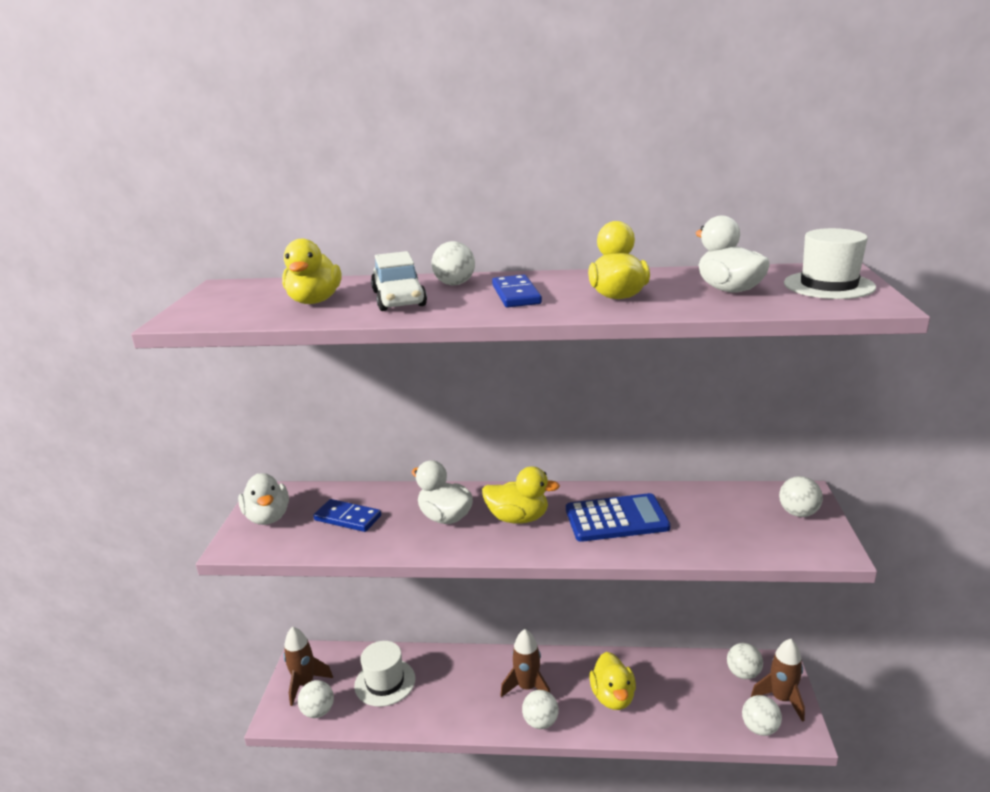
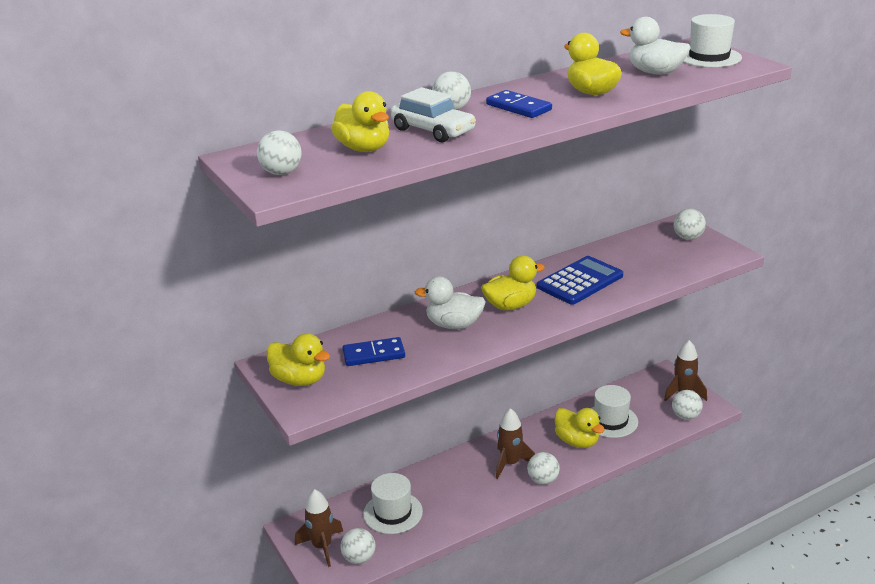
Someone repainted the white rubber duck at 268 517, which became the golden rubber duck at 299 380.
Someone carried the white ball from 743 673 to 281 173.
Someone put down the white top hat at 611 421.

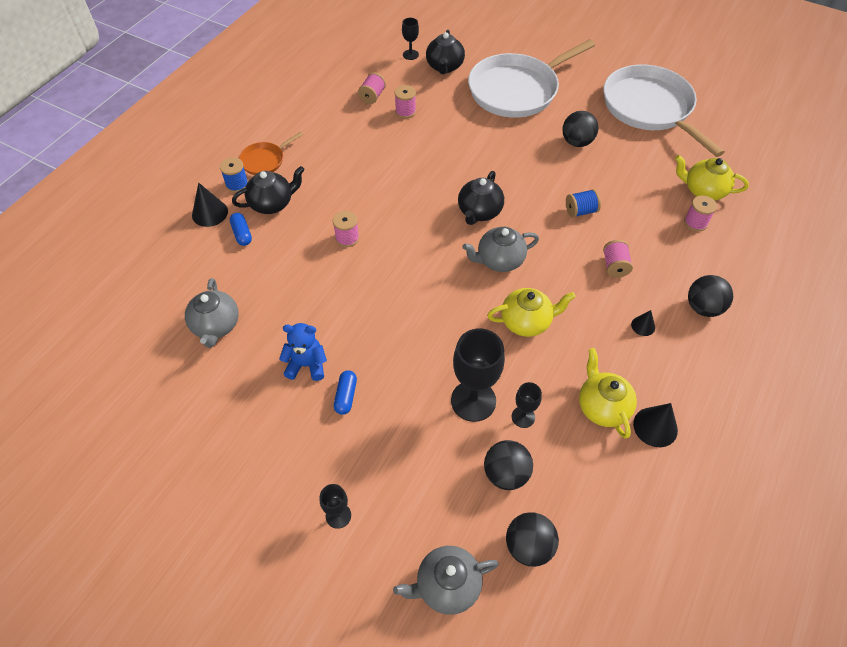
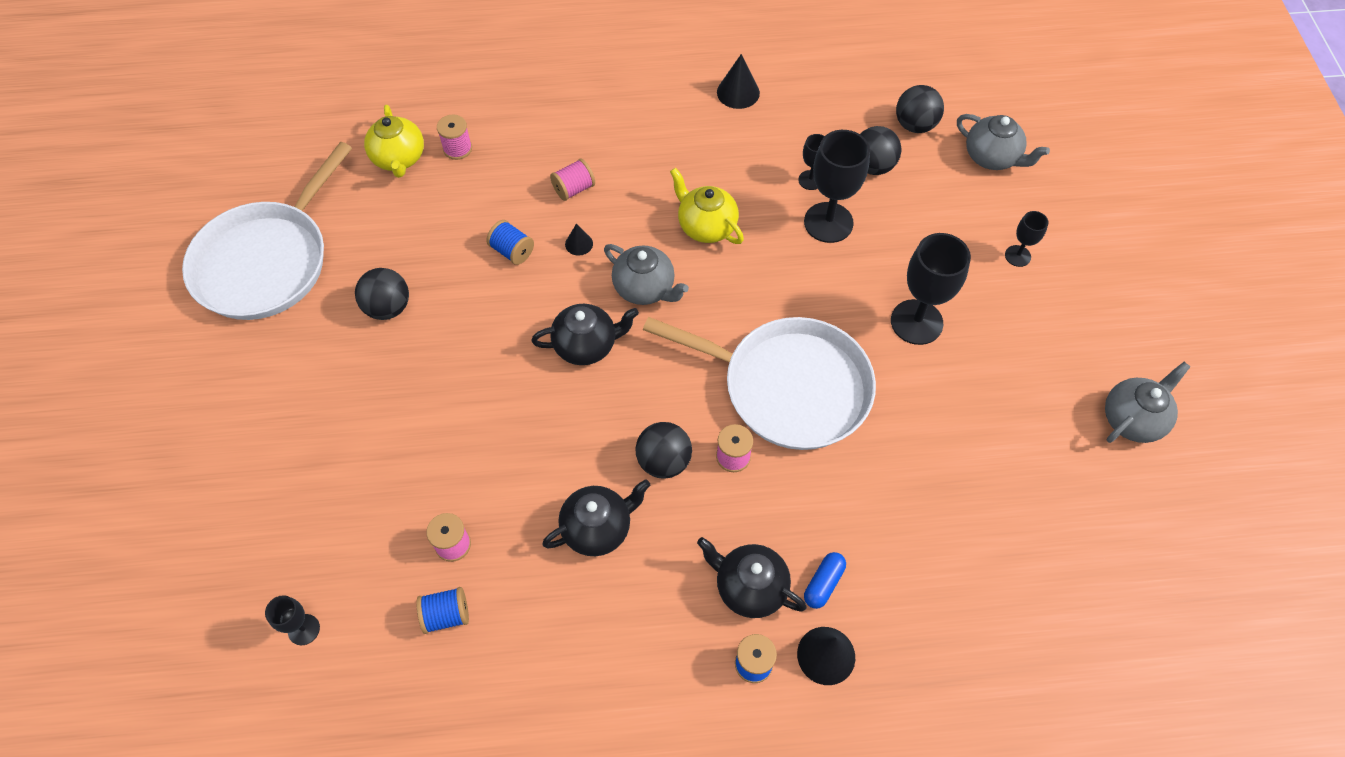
Someone carried the ash-grey tea pot from 216 326 to 1132 419.
Someone took away the orange pan at 264 160.
Someone took away the royal blue teddy bear at 307 365.
Someone swapped the royal blue pill at 346 396 for the ebony goblet at 916 322.
Someone repainted the pink spool at 372 96, which became the royal blue spool at 446 615.
Someone carried the ebony tea pot from 444 67 to 598 528.
Someone carried the white pan from 516 90 to 789 387.
Someone took away the golden tea pot at 602 407.
Someone carried the ebony solid cone from 643 326 to 579 244.
Someone carried the ebony ball from 703 308 to 664 461.

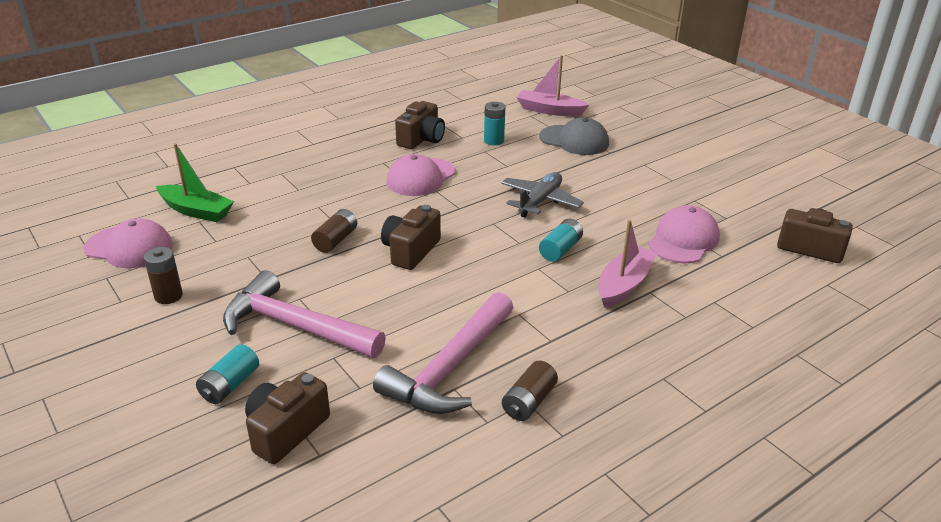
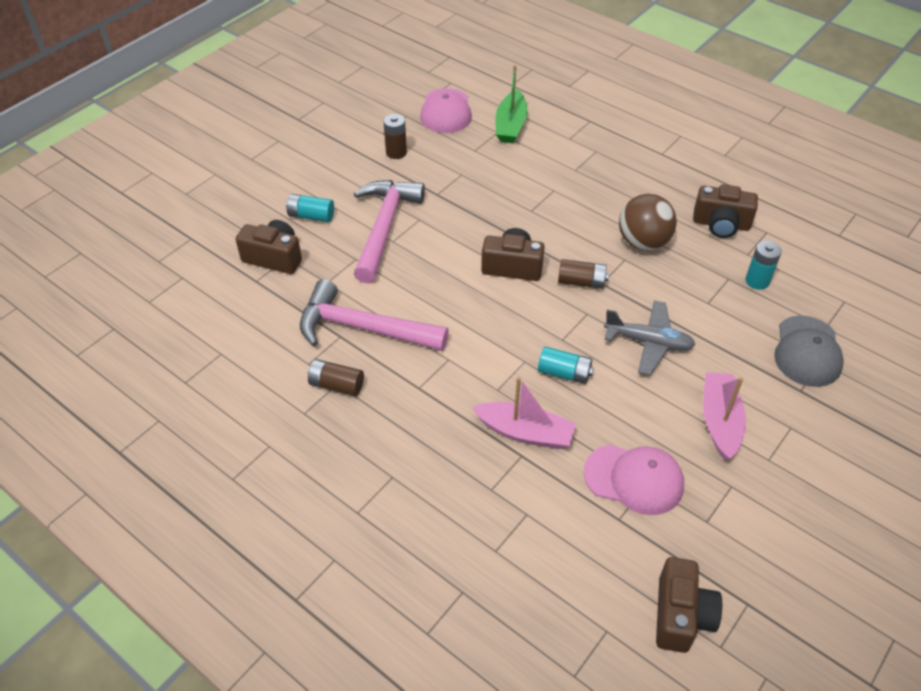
Someone carried the brown AA battery from 335 240 to 581 282.
Someone swapped the pink baseball cap at 420 177 for the brown ball at 643 242.
Someone carried the pink boat from 549 110 to 720 421.

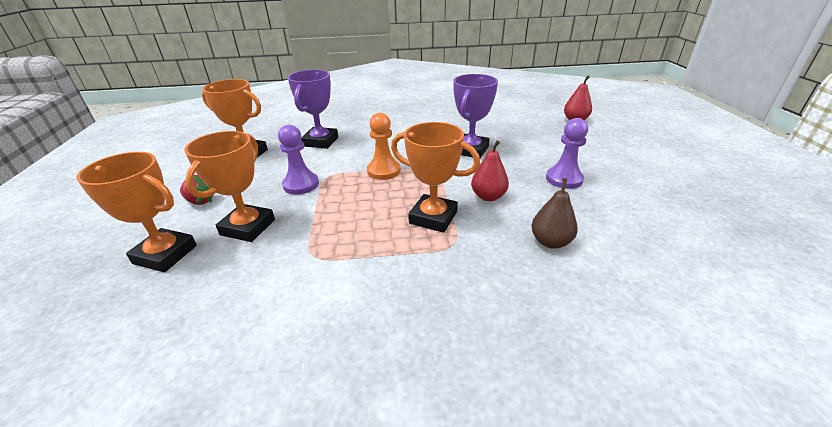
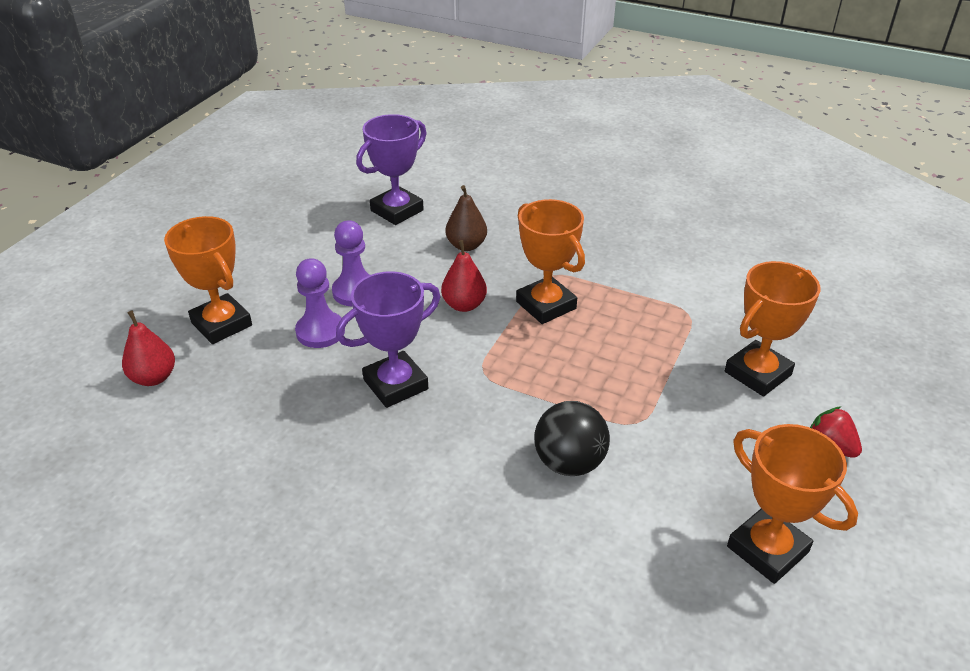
Someone carried the orange trophy from 165 254 to 221 324.
Someone carried the royal purple pawn from 301 184 to 320 331.
Someone carried the royal purple trophy from 321 141 to 397 210.
Someone took away the orange pawn at 384 171.
Someone put down the ebony ball at 569 463.

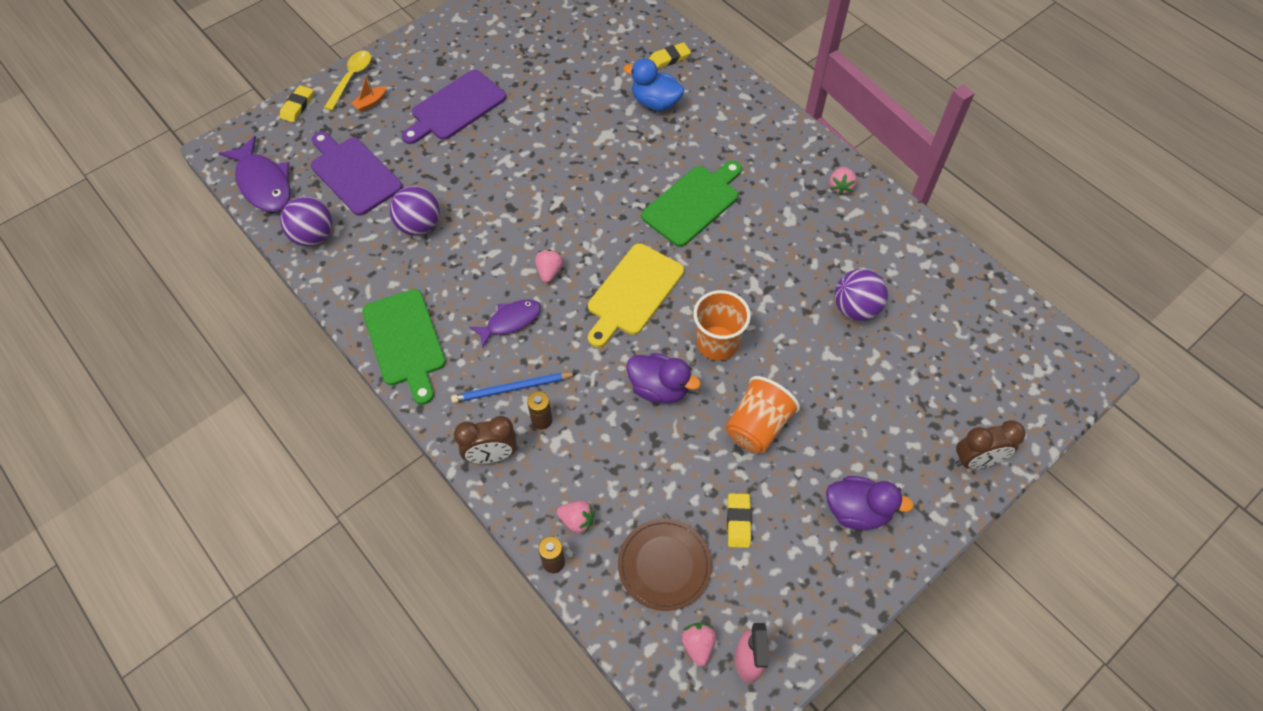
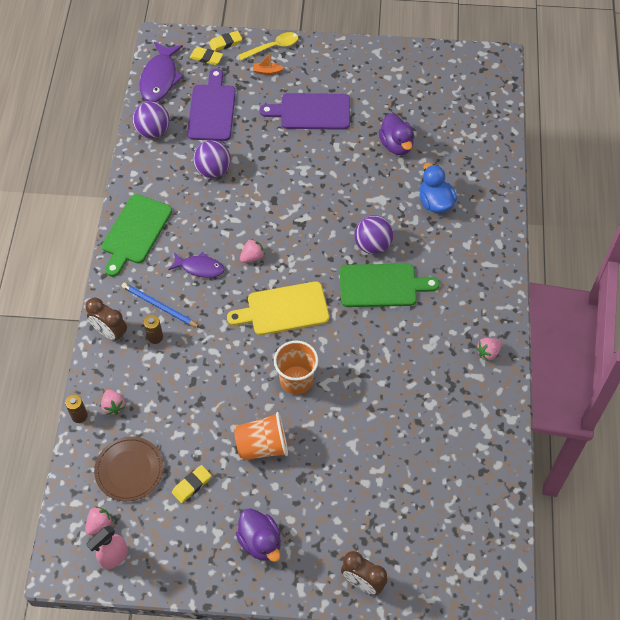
Someone carried the royal purple rubber duck from 659 388 to 396 145.
Someone carried the golden eraser from 669 58 to 206 58.
Someone carried the royal purple ball from 855 308 to 372 245.

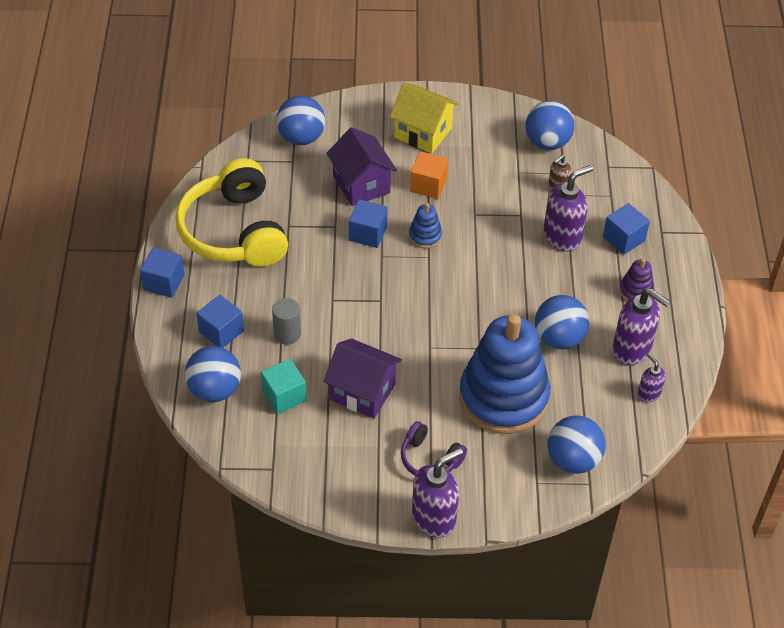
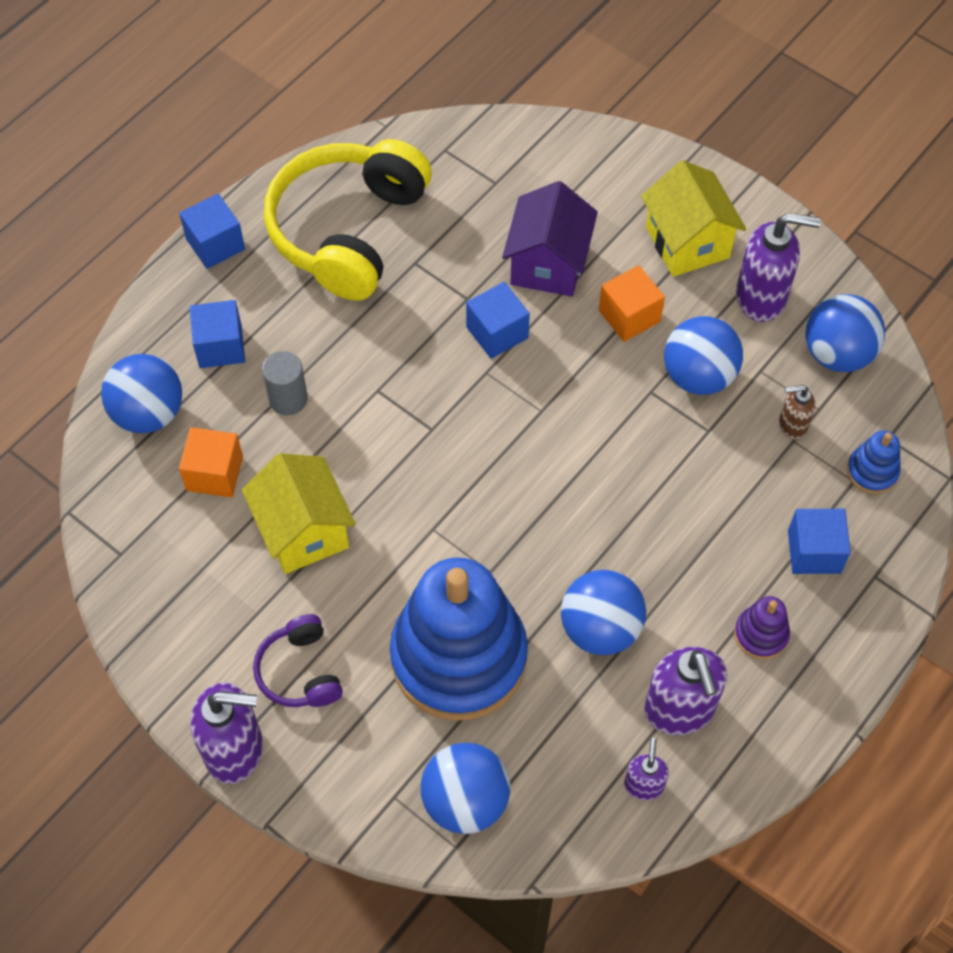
Someone repainted the aqua cube at 284 395, which became the orange cube at 214 473.
Someone carried the royal blue ball from 301 137 to 698 376.
Someone repainted the royal purple toy house at 362 392, which became the golden toy house at 303 531.
Someone carried the royal blue stacking toy from 425 236 to 872 471.
Someone carried the royal purple soap dispenser from 562 237 to 761 297.

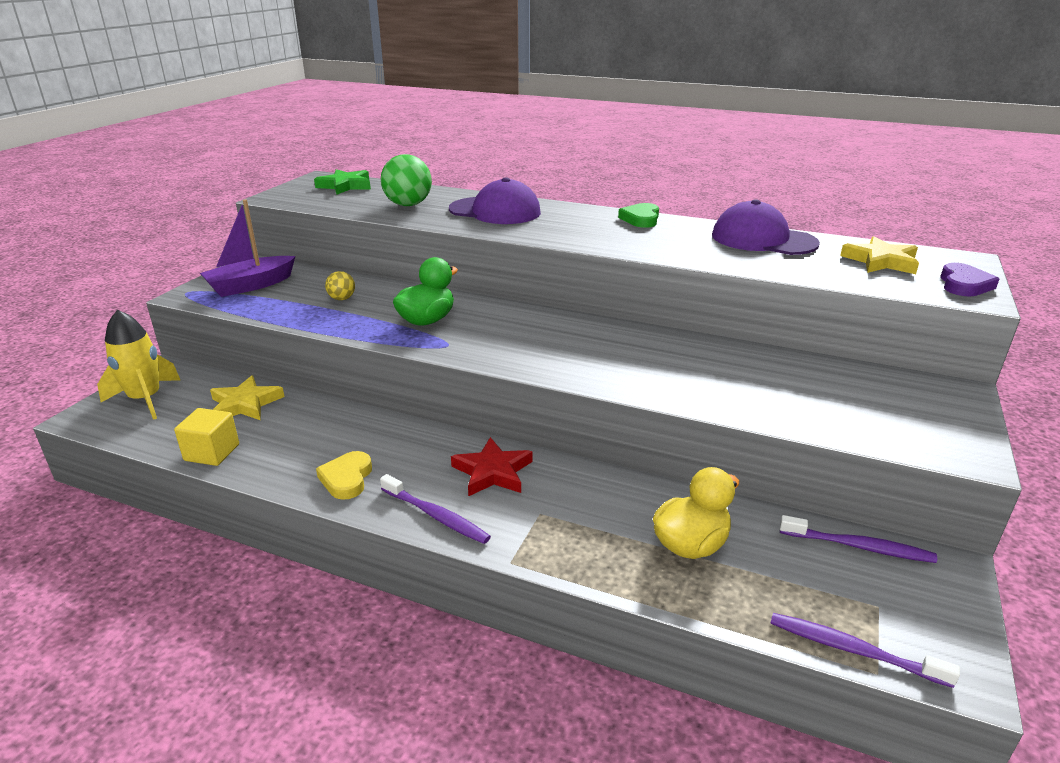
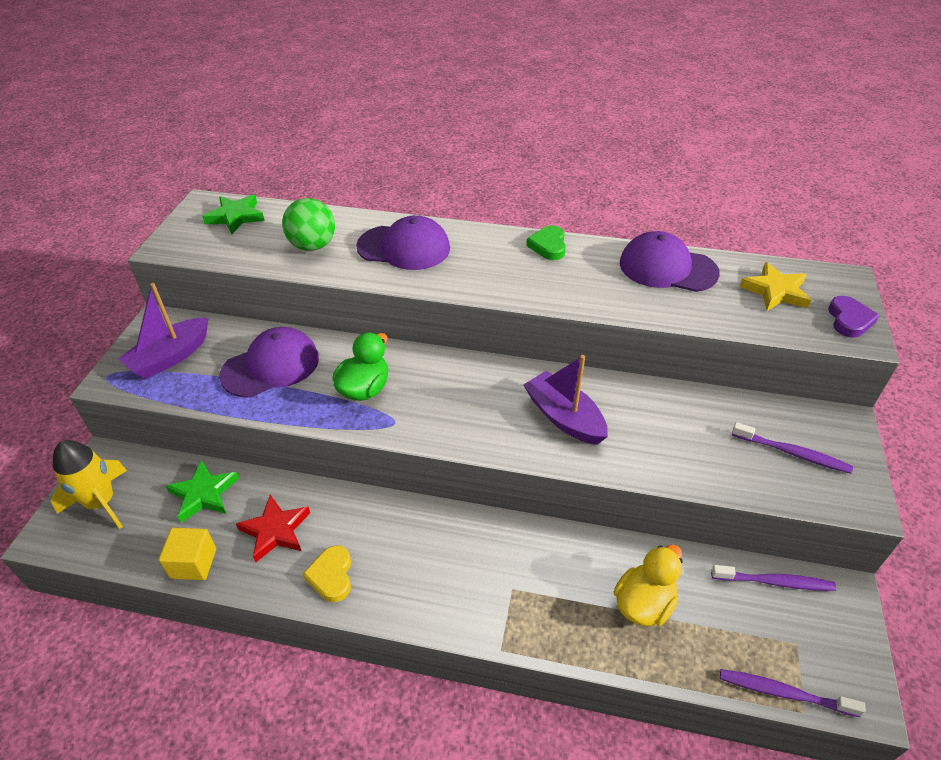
Someone repainted the golden star at 245 404, which became the green star at 204 494.
Someone swapped the golden ball at 342 299 for the royal purple baseball cap at 271 366.
Someone carried the royal purple tooth brush from 436 516 to 792 453.
Someone carried the scarlet star from 493 472 to 275 531.
Someone put down the royal purple boat at 564 417.

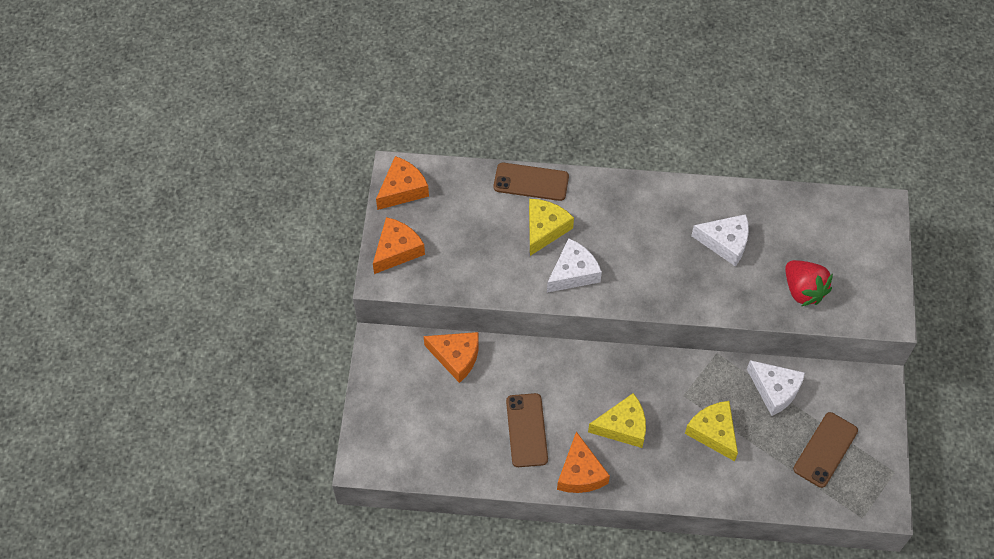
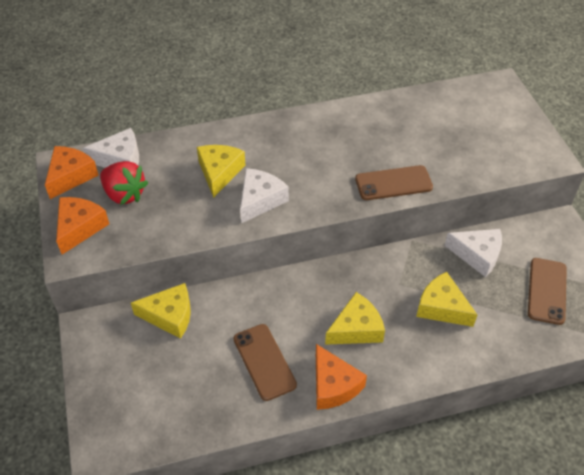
Someone repainted the orange piece of cheese at 456 357, which became the golden piece of cheese at 170 316.
Someone carried the brown mobile phone from 531 182 to 393 183.
Someone carried the white piece of cheese from 725 242 to 120 159.
Someone carried the scarlet toy strawberry from 803 290 to 124 194.

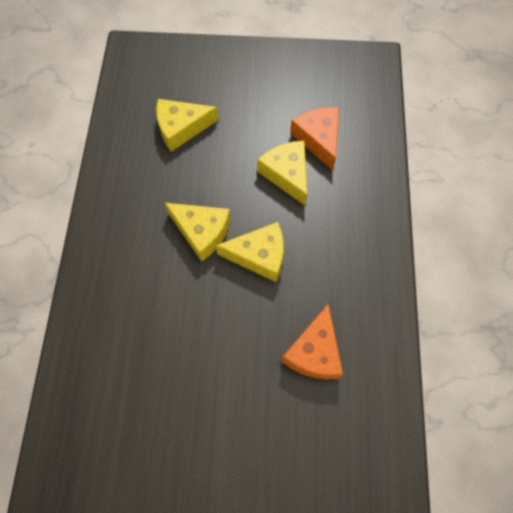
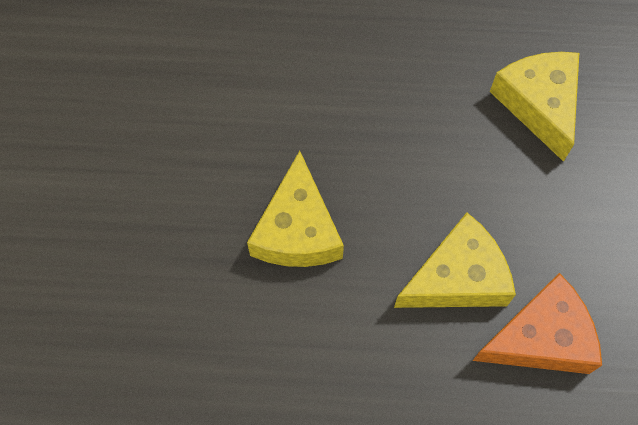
Someone took away the golden piece of cheese at 202 232.
Someone took away the orange piece of cheese at 314 352.

